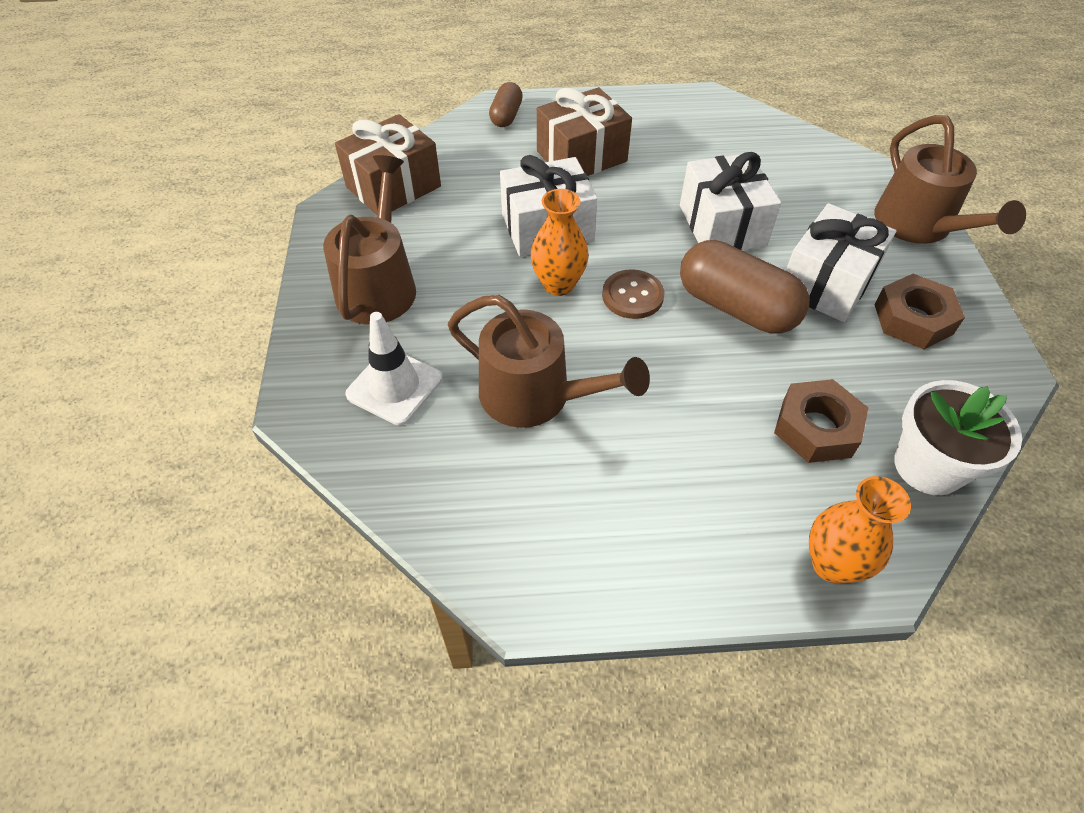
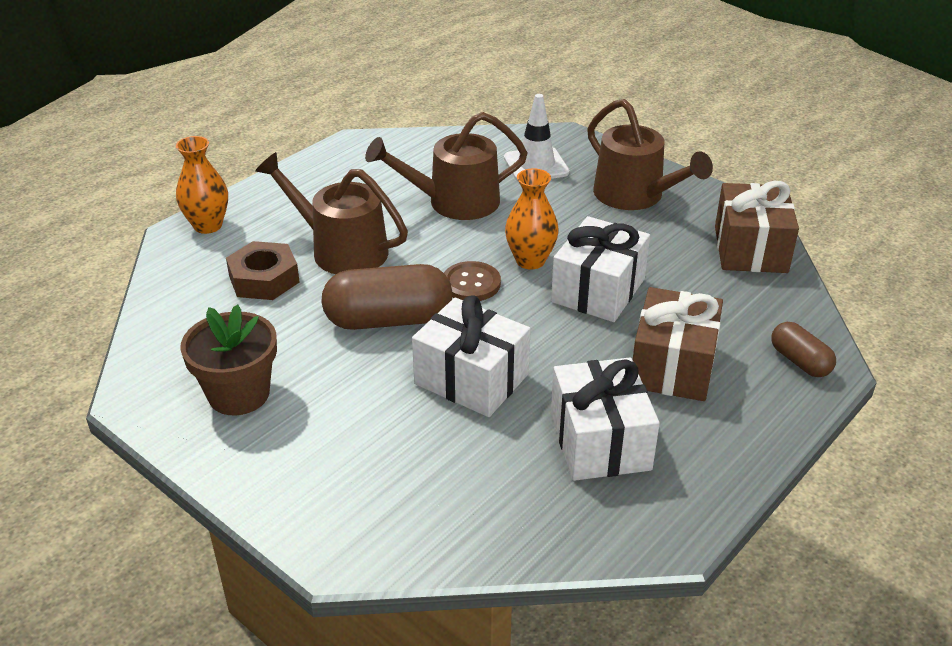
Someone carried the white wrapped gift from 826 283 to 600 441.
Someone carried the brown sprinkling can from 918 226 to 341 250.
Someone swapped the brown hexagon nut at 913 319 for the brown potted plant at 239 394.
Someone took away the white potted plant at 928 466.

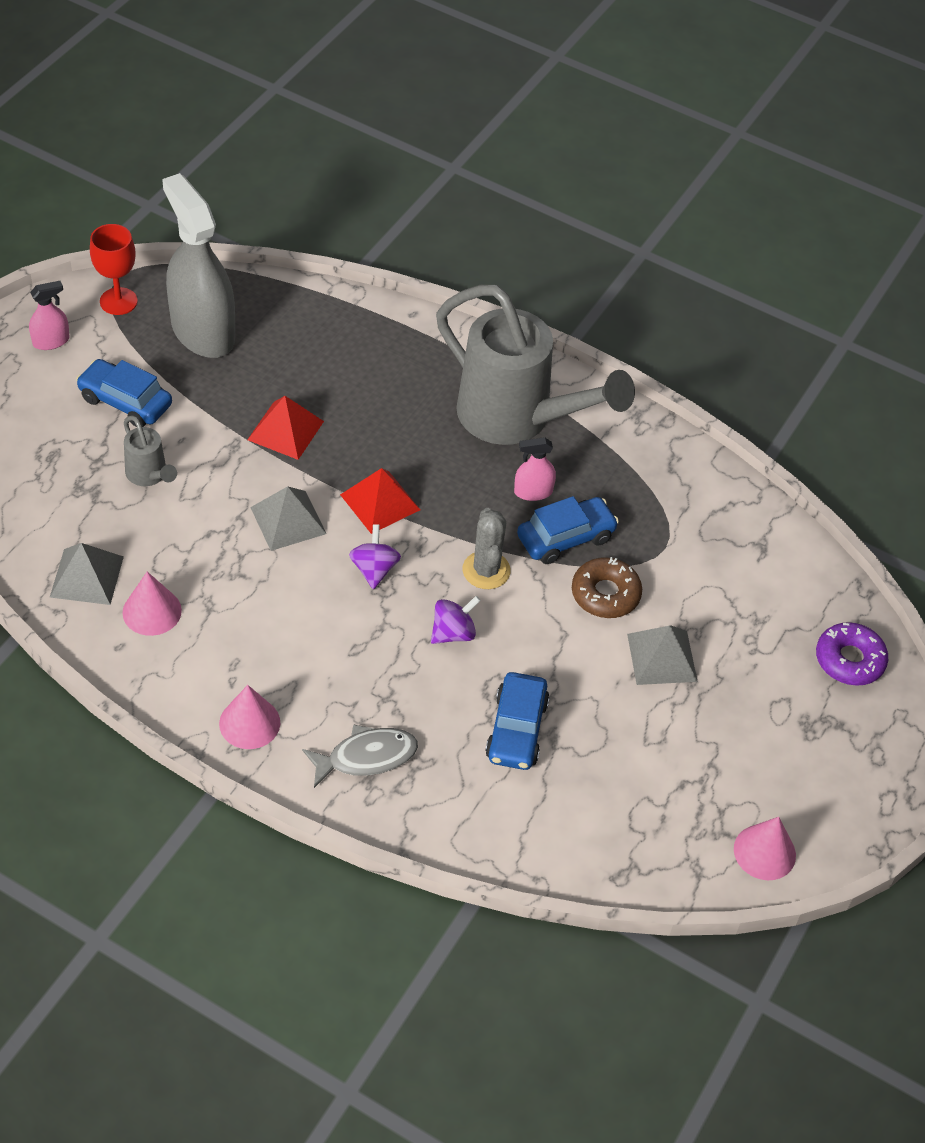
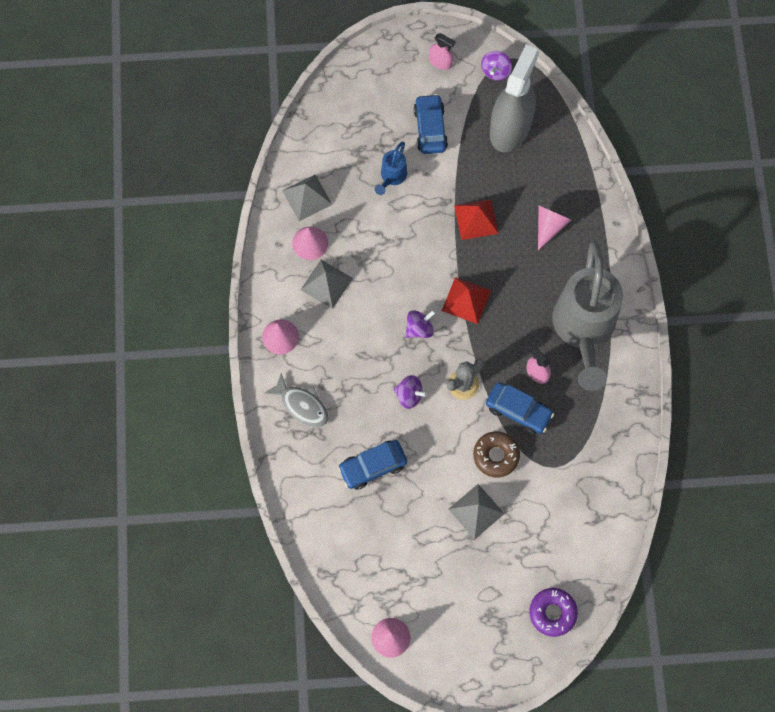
Someone swapped the scarlet goblet at 118 301 for the royal purple toy top at 495 71.
Someone repainted the ash-grey sprinkling can at 149 476, which became the royal blue sprinkling can at 392 177.
Someone carried the ash-grey pyramid shape from 288 520 to 326 284.
Someone put down the pink solid cone at 549 226.

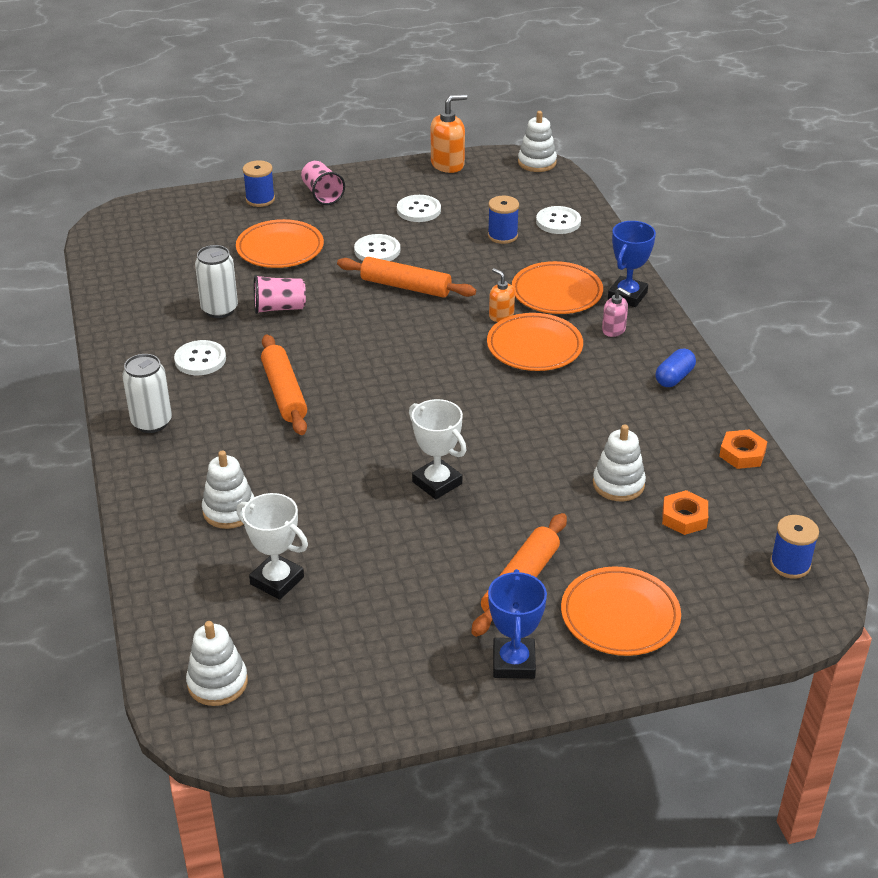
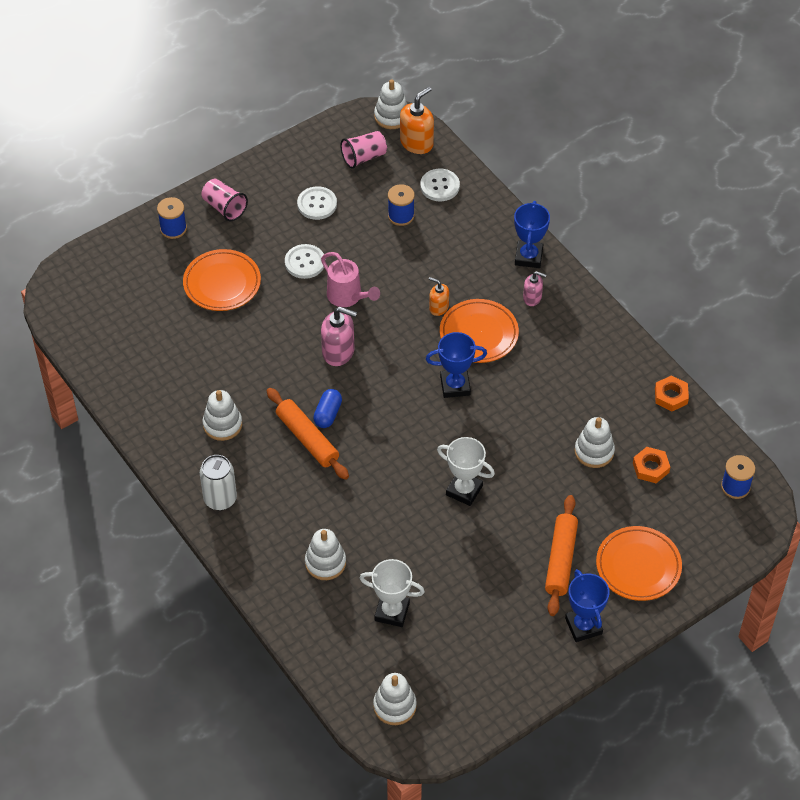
Someone swapped the white sewing button at 200 359 for the white stacking toy at 222 424.
Someone took away the white tin at 219 309.
Someone carried the pink tumbler from 279 308 to 364 157.
Someone swapped the orange dough roller at 406 286 for the pink sprinkling can at 348 297.
Someone carried the orange soap dispenser from 448 164 to 416 143.
Someone took away the orange plate at 556 293.
Someone carried the royal blue pill from 674 377 to 328 414.
Someone put down the pink soap dispenser at 338 352.
Someone put down the royal blue trophy at 455 386.

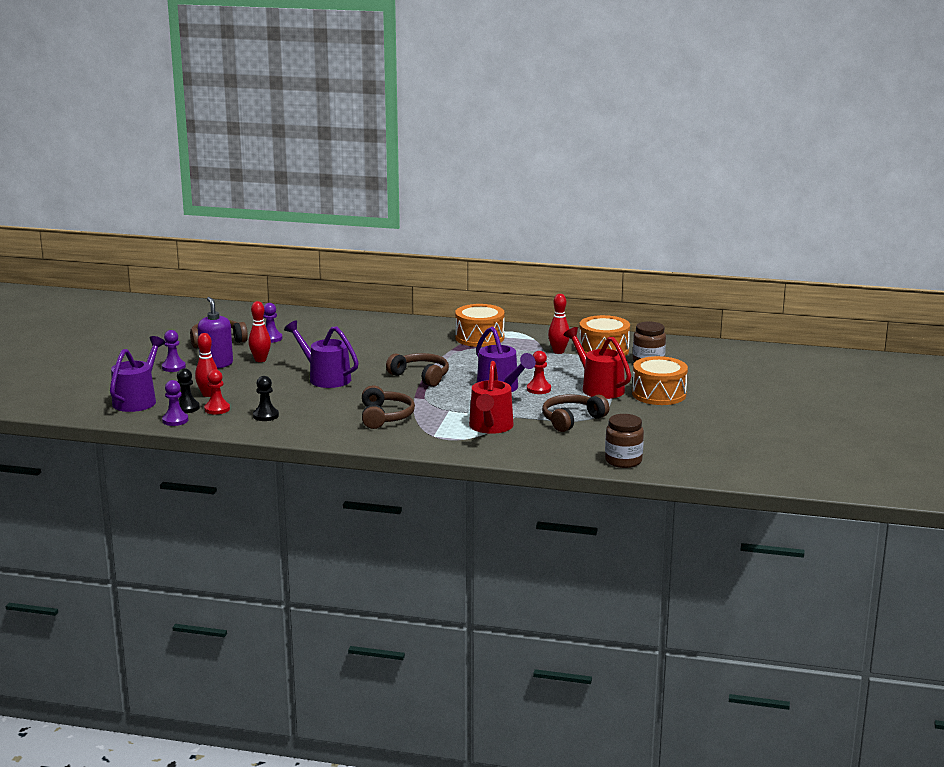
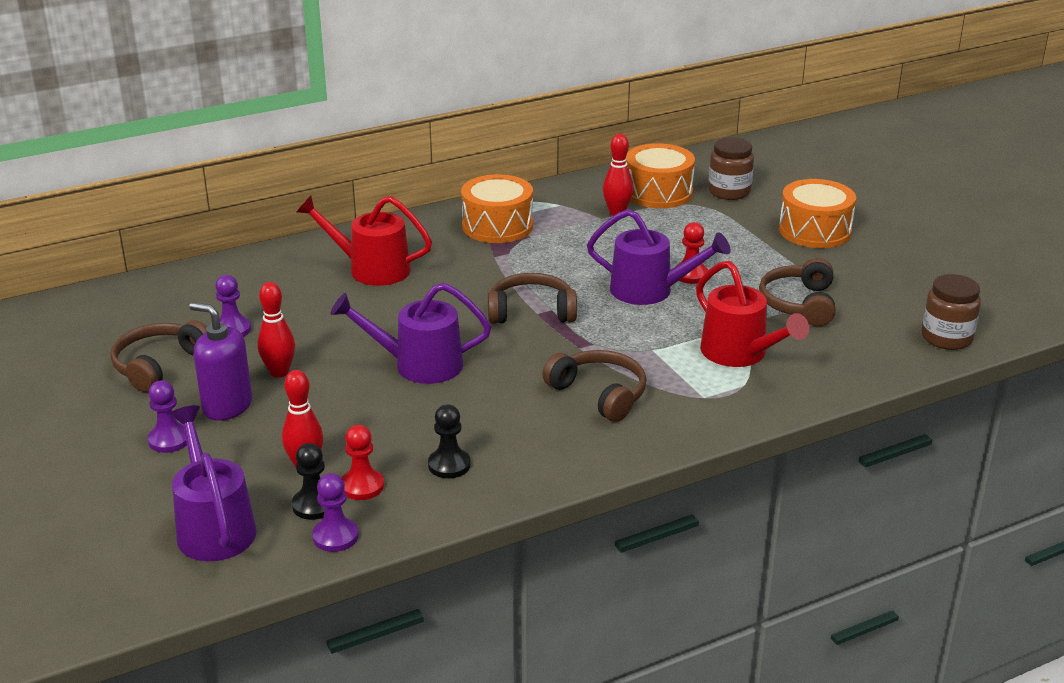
Someone carried the scarlet sprinkling can from 598 388 to 370 269.

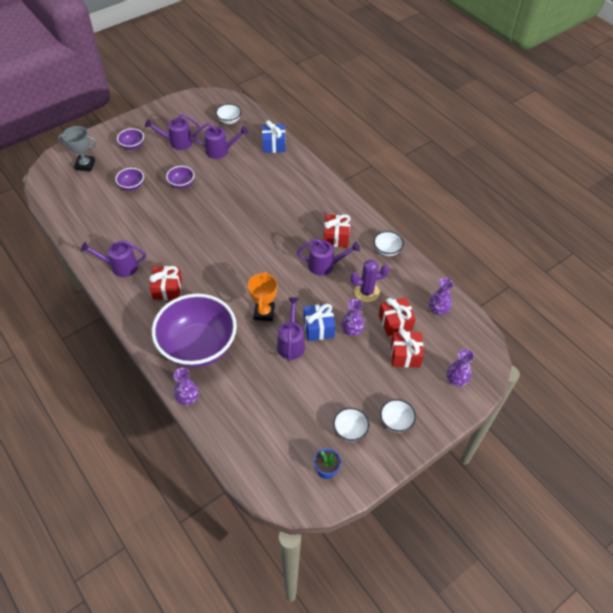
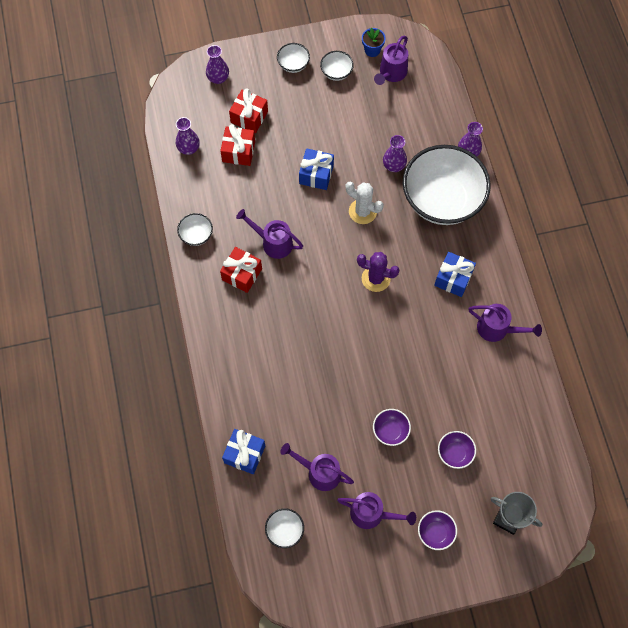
Someone repainted the scarlet wrapped gift at 167 289, which became the royal blue wrapped gift at 453 279.
Someone repainted the royal purple bowl at 198 346, which became the white bowl at 442 200.
Someone swapped the orange trophy at 264 313 for the white saguaro cactus at 362 211.
Someone carried the royal purple sprinkling can from 291 343 to 391 74.
Someone carried the royal purple tall vase from 351 331 to 394 165.
Someone carried the royal purple saguaro cactus from 367 292 to 376 278.

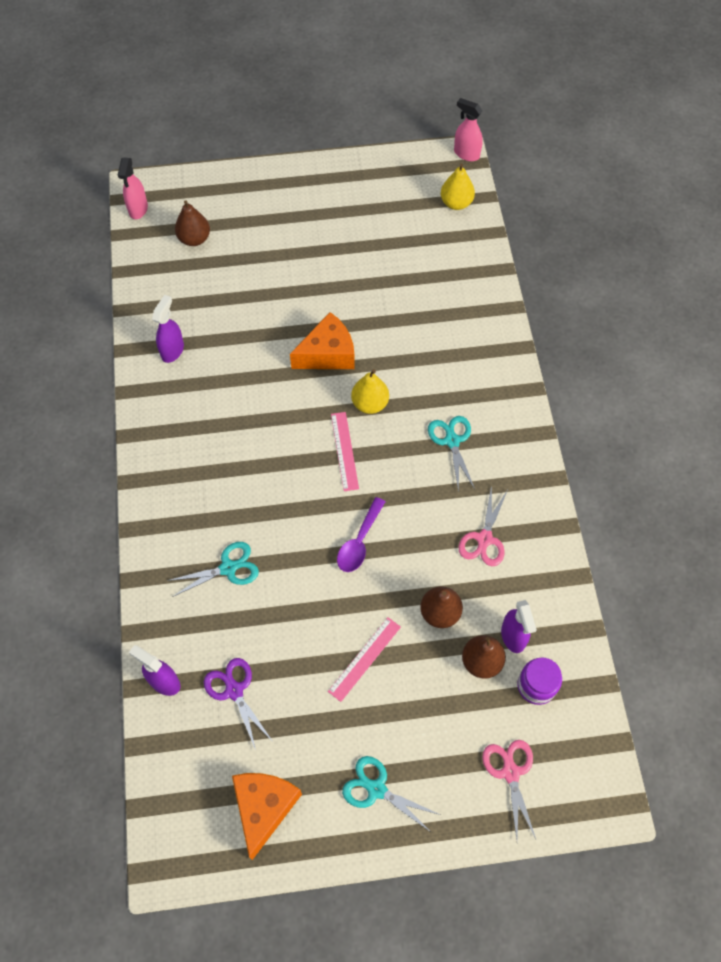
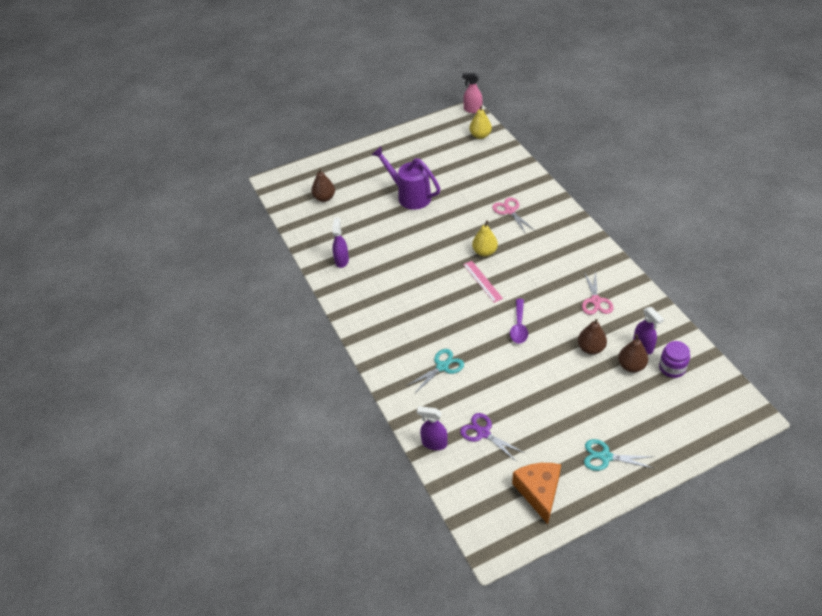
Someone took away the pink spray cleaner at 138 209.
Someone took away the orange piece of cheese at 328 354.
Someone took away the pink ruler at 364 658.
Someone took away the aqua shears at 452 441.
Someone carried the pink shears from 510 772 to 510 211.
Someone put down the royal purple sprinkling can at 410 196.

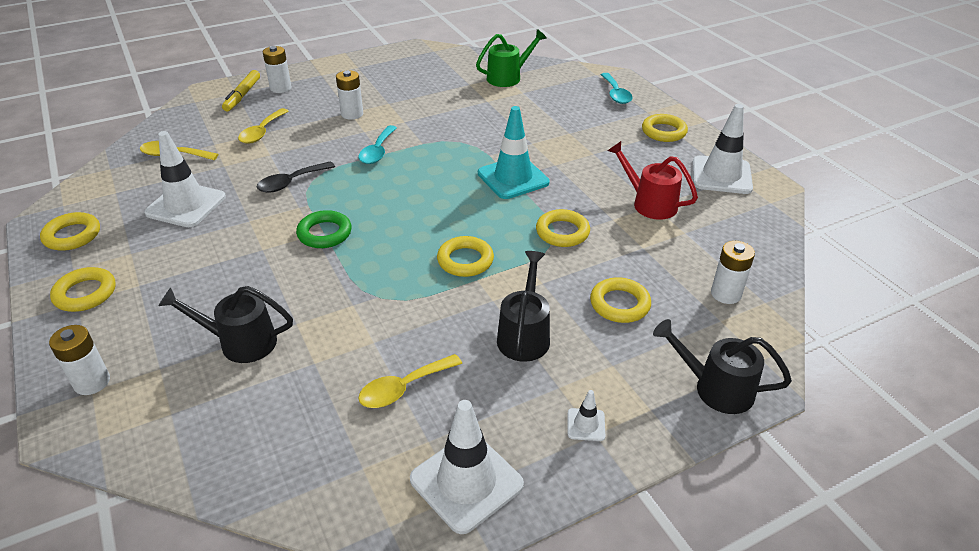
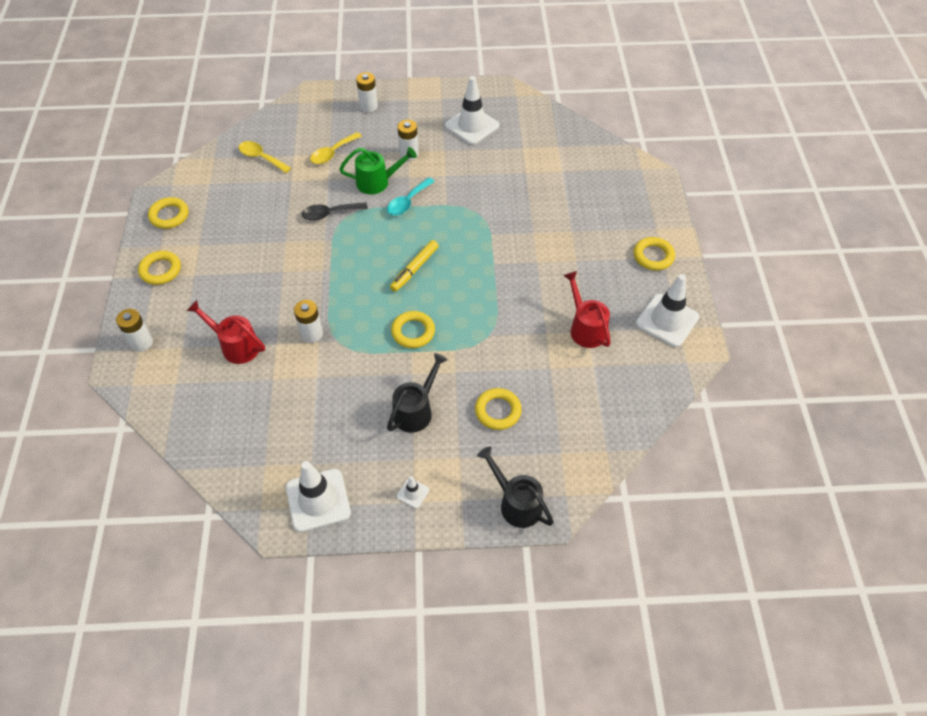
Someone carried the white traffic cone from 186 205 to 472 126.
Someone repainted the ebony sprinkling can at 239 342, which became the scarlet sprinkling can at 235 345.
Someone carried the golden marker from 242 95 to 414 269.
Someone took away the green hoop at 324 233.
Someone took away the golden spoon at 403 388.
Someone carried the green sprinkling can from 508 77 to 378 182.
Someone took away the aqua traffic cone at 513 178.
Someone took away the golden hoop at 562 232.
Someone took away the aqua spoon at 615 94.
Someone carried the white AA battery from 725 294 to 311 334.

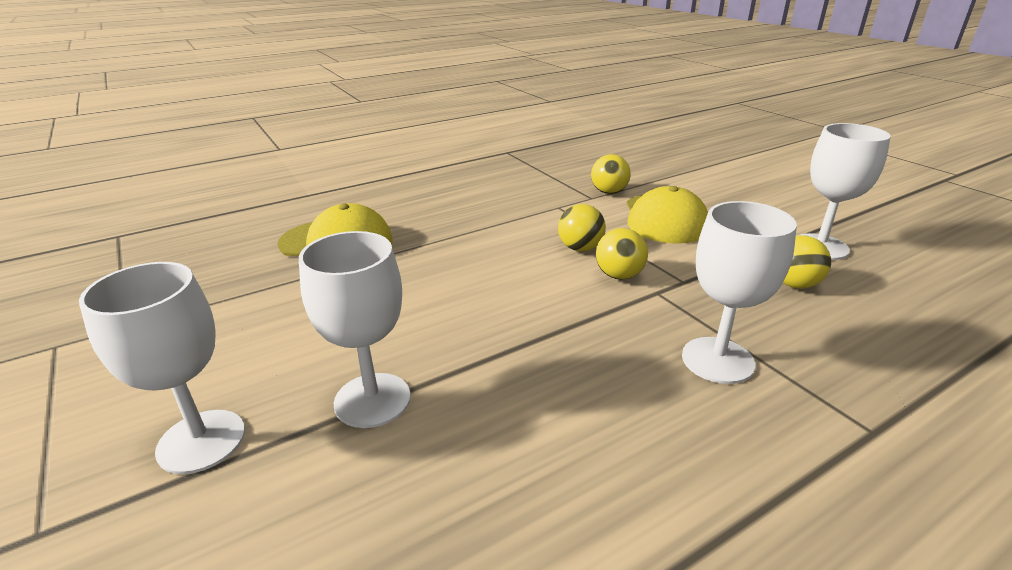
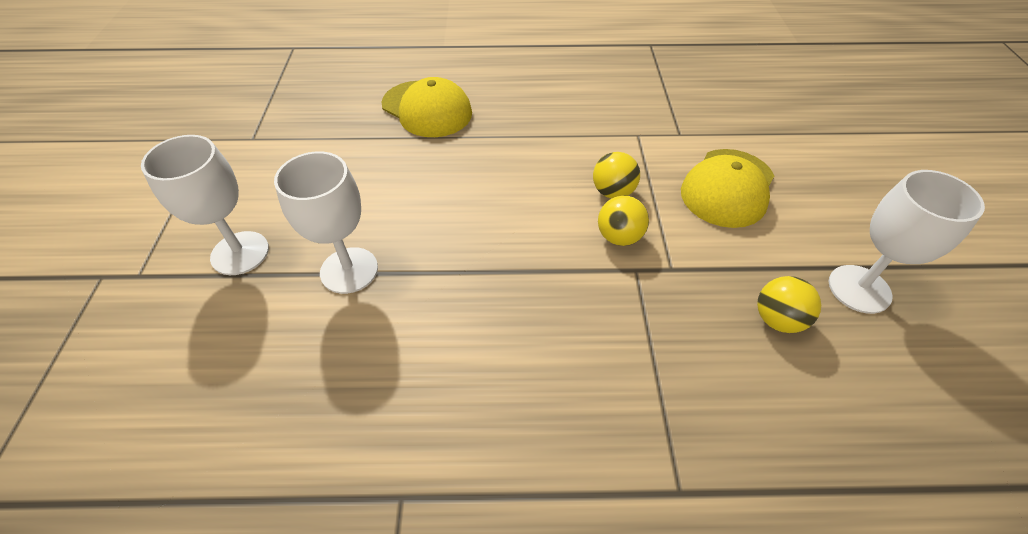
Someone took away the golden ball at 609 192.
Someone took away the white goblet at 717 360.

